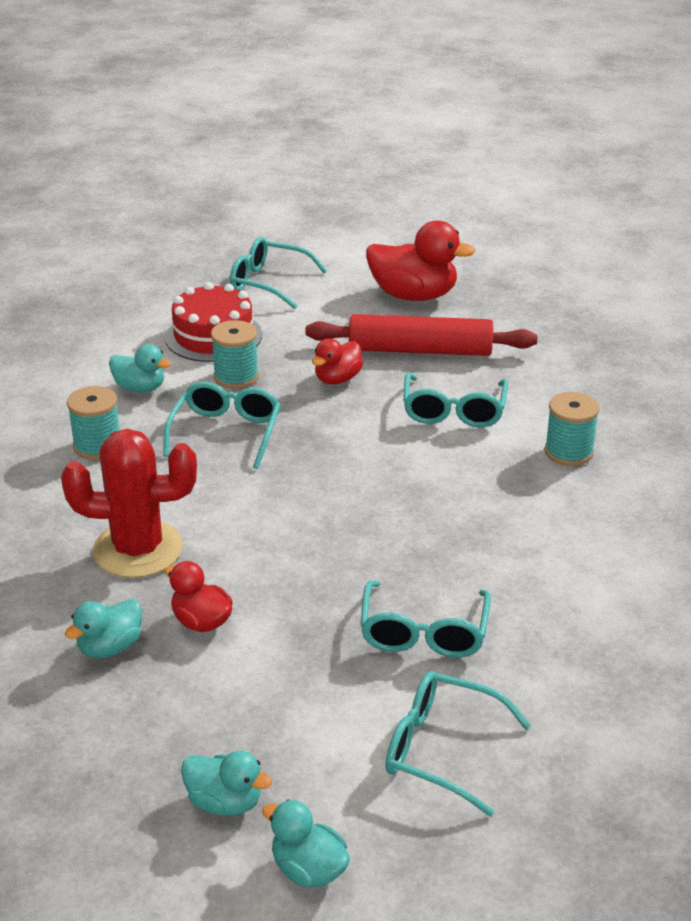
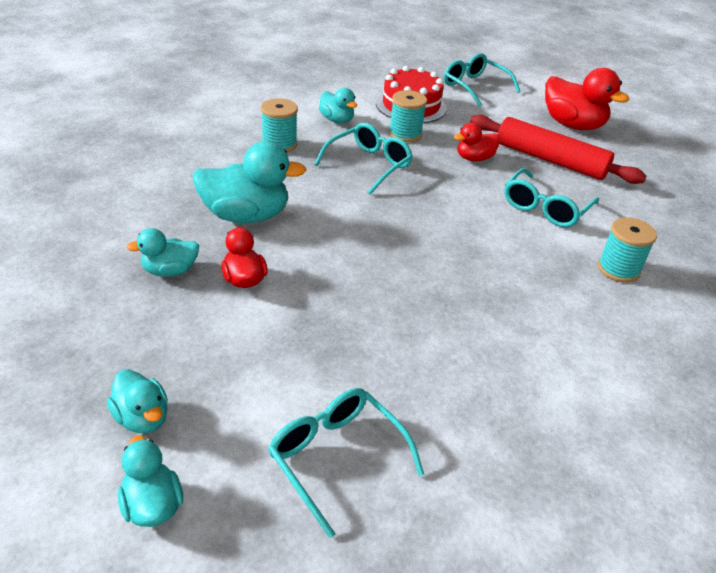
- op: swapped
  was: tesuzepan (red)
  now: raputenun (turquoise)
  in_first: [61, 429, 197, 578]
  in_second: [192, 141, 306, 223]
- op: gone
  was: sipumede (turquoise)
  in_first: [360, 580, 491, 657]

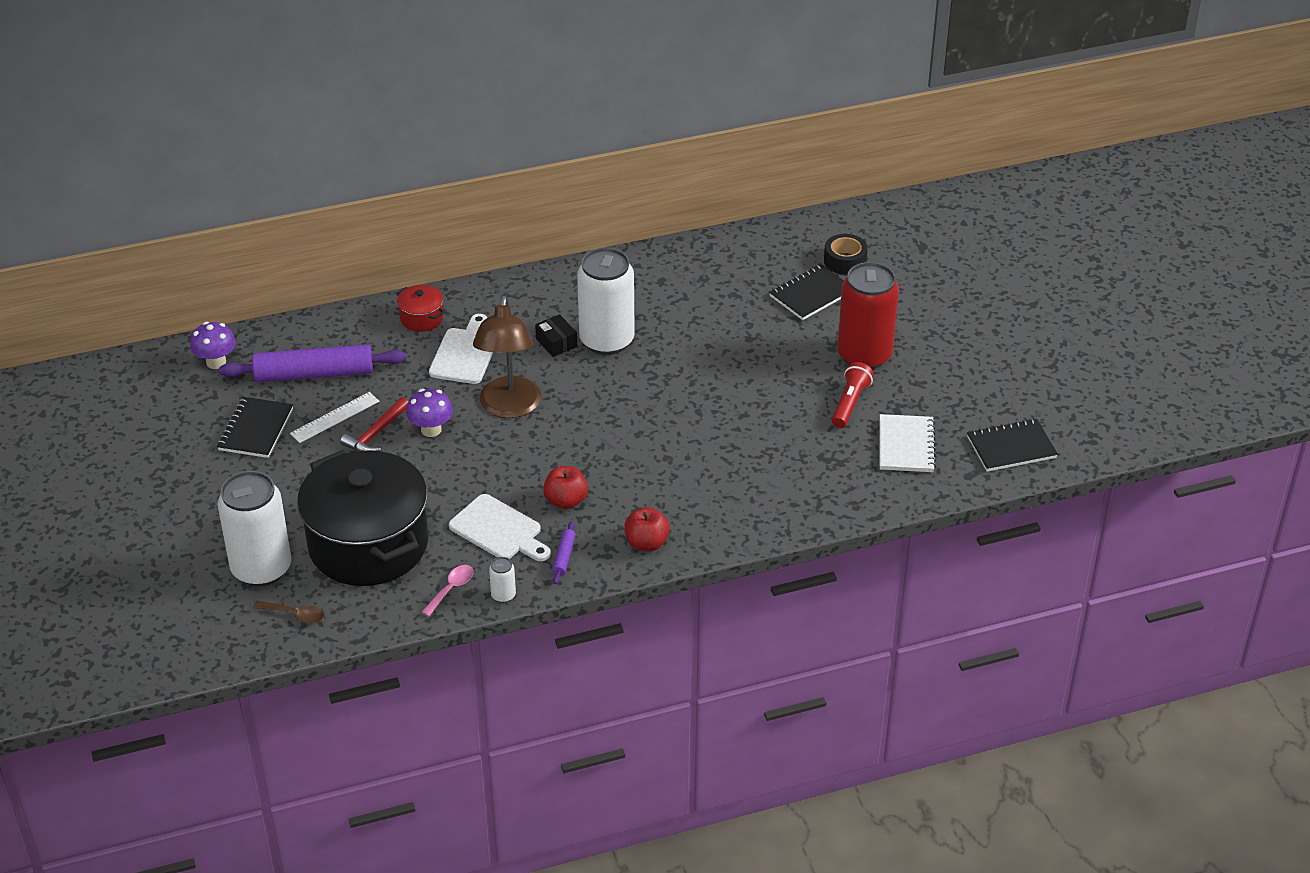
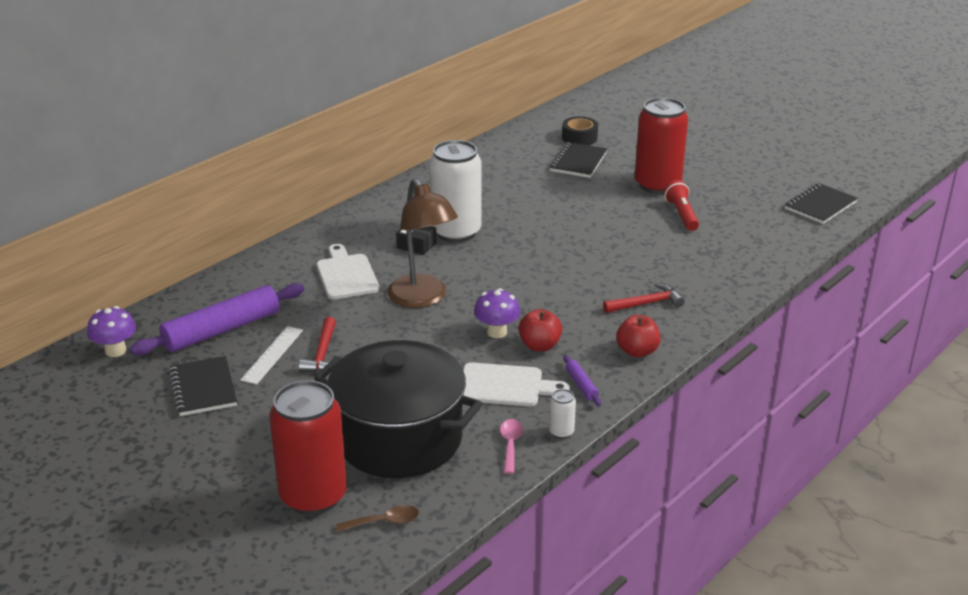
- op: repainted
  was: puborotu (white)
  now: puborotu (red)
  in_first: [218, 471, 291, 587]
  in_second: [269, 380, 347, 515]
- op: gone
  was: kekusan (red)
  in_first: [396, 285, 445, 332]
- op: shifted
  was: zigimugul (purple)
  in_first: [406, 389, 453, 437]
  in_second: [474, 288, 520, 338]
- op: gone
  was: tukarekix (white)
  in_first: [880, 414, 936, 472]
- op: new
  now: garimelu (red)
  in_second: [603, 283, 685, 313]

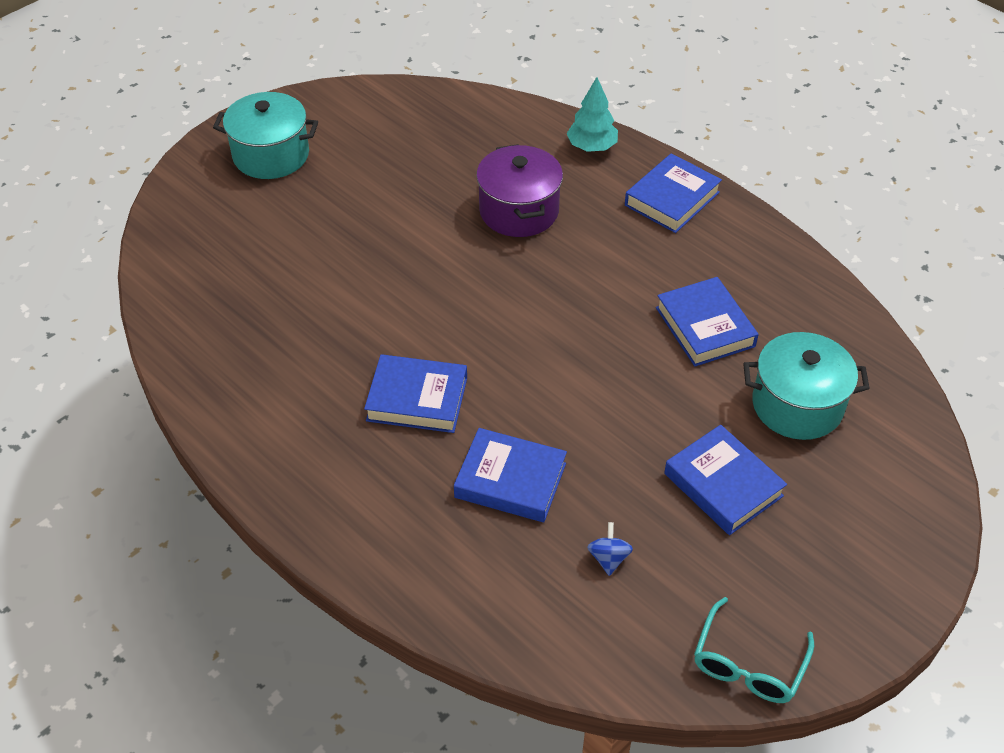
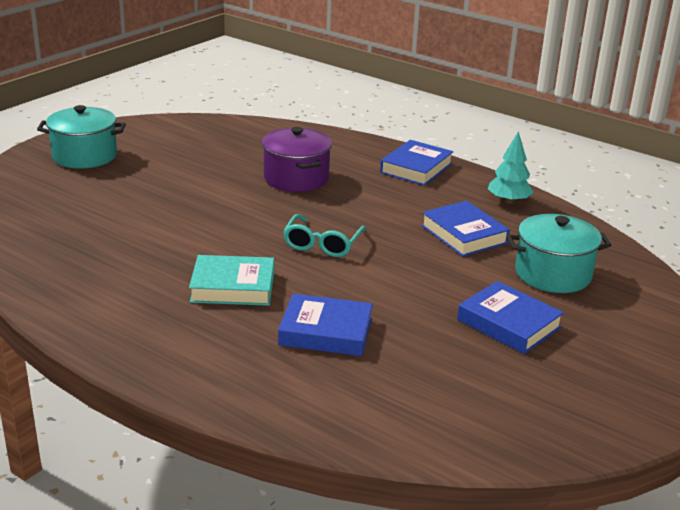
- op: repainted
  was: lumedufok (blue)
  now: lumedufok (turquoise)
  in_first: [364, 354, 467, 433]
  in_second: [189, 255, 274, 306]
- op: shifted
  was: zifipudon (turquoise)
  in_first: [566, 77, 618, 152]
  in_second: [488, 131, 534, 204]
- op: gone
  was: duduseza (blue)
  in_first: [587, 522, 633, 576]
- op: shifted
  was: sipumede (turquoise)
  in_first: [694, 597, 814, 703]
  in_second: [283, 214, 366, 257]

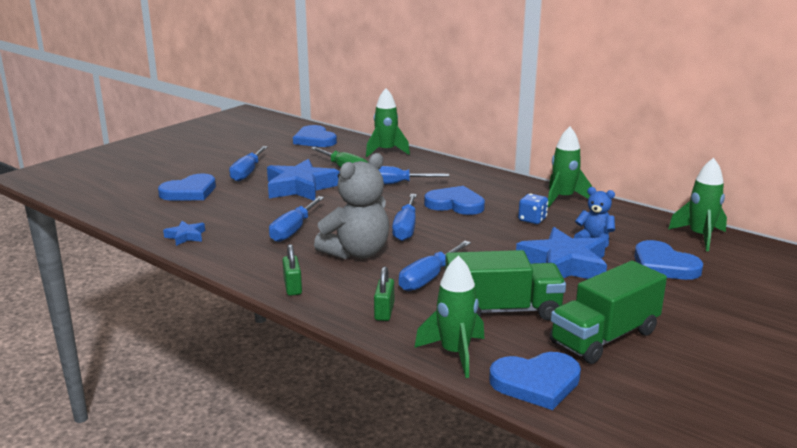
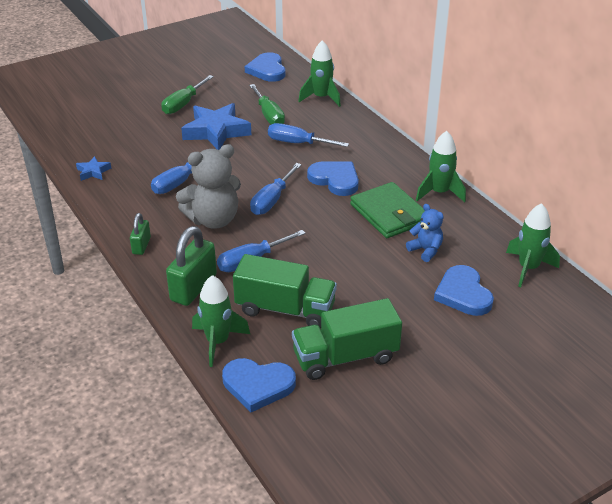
- op: gone
  was: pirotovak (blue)
  in_first: [158, 173, 216, 200]
- op: repainted
  was: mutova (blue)
  now: mutova (green)
  in_first: [229, 146, 268, 182]
  in_second: [161, 75, 214, 114]
- op: scaled
  was: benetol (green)
  in_first: [374, 266, 394, 321]
  in_second: [166, 226, 217, 306]
  ratio: 1.8
- op: gone
  was: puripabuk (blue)
  in_first: [516, 227, 607, 279]
- op: swapped
  was: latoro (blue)
  now: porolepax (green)
  in_first: [518, 194, 548, 224]
  in_second: [350, 182, 425, 238]

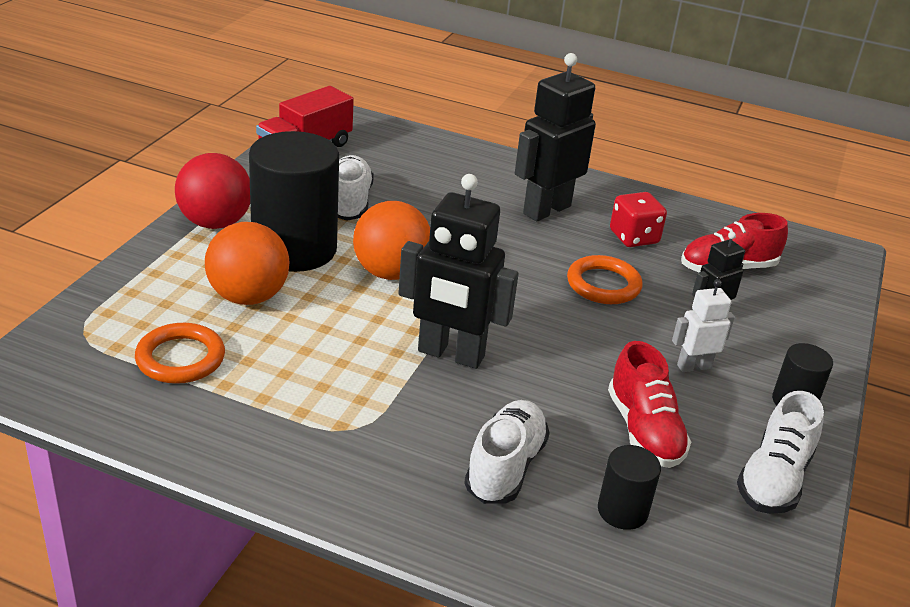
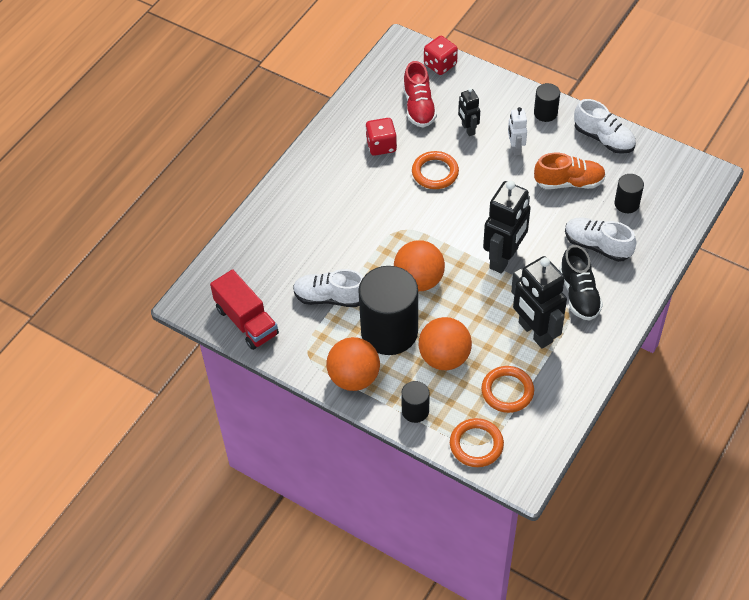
- op: repainted
  was: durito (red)
  now: durito (orange)
  in_first: [175, 153, 250, 229]
  in_second: [326, 337, 380, 391]
- op: shifted
  was: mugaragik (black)
  in_first: [515, 53, 596, 221]
  in_second: [511, 256, 567, 348]
- op: repainted
  was: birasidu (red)
  now: birasidu (orange)
  in_first: [608, 341, 691, 468]
  in_second: [534, 153, 606, 189]
- op: new
  now: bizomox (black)
  in_second: [401, 381, 430, 423]
- op: new
  now: latoro (red)
  in_second: [424, 36, 458, 75]
- op: new
  now: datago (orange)
  in_second: [450, 418, 504, 467]
- op: new
  now: birasidu (black)
  in_second: [559, 245, 603, 321]

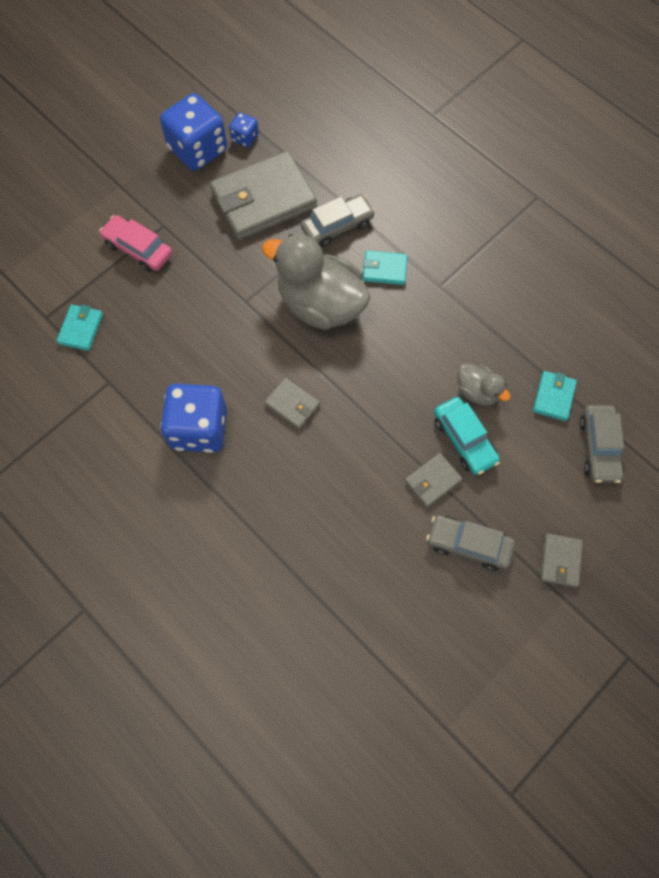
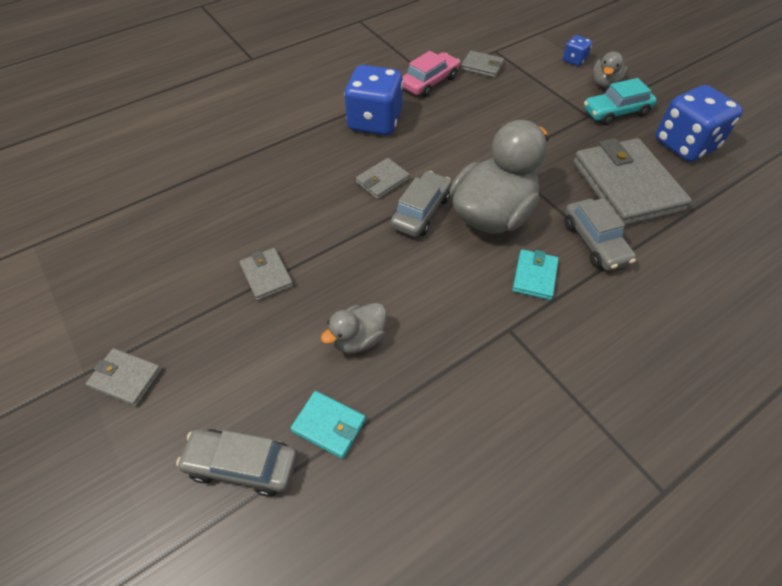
- op: repainted
  was: porolepax (turquoise)
  now: porolepax (grey)
  in_first: [56, 305, 103, 351]
  in_second: [461, 50, 504, 78]
- op: shifted
  was: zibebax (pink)
  in_first: [99, 215, 172, 272]
  in_second: [402, 51, 460, 97]
- op: shifted
  was: latoro (blue)
  in_first: [229, 112, 259, 147]
  in_second: [563, 35, 592, 66]
- op: shifted
  was: zibebax (grey)
  in_first: [426, 515, 515, 571]
  in_second: [390, 171, 451, 237]
- op: shifted
  was: zibebax (turquoise)
  in_first: [434, 397, 500, 475]
  in_second: [584, 78, 657, 125]
- op: new
  now: raputenun (grey)
  in_second: [593, 52, 627, 88]

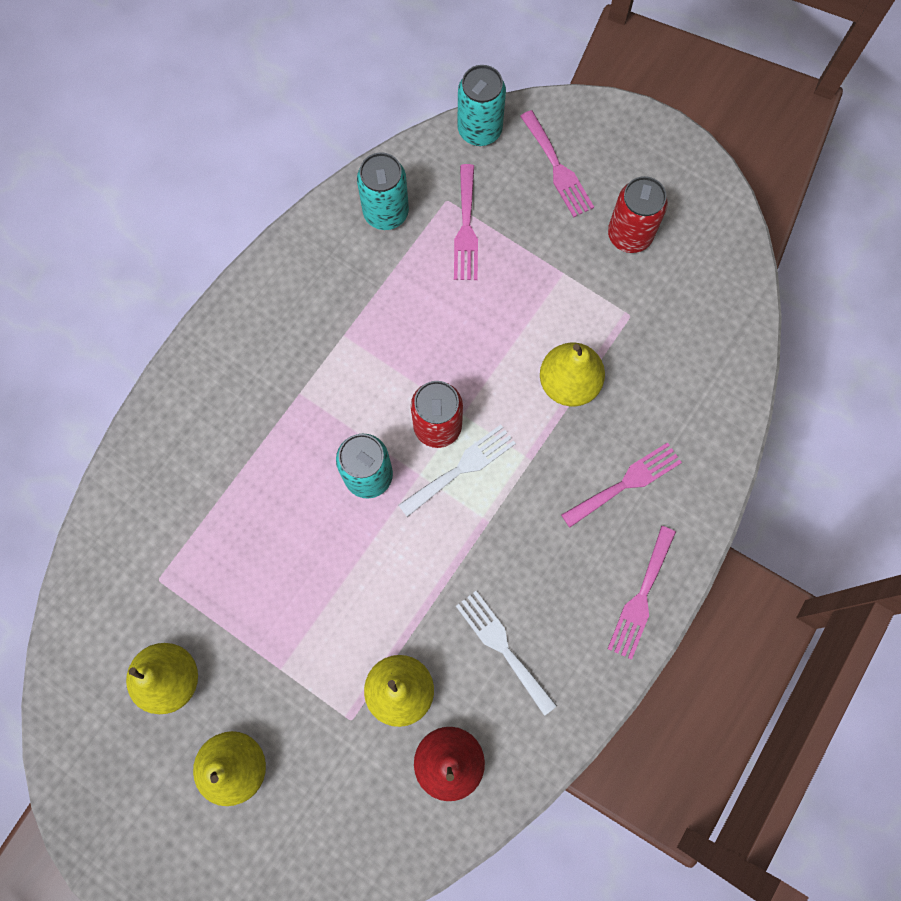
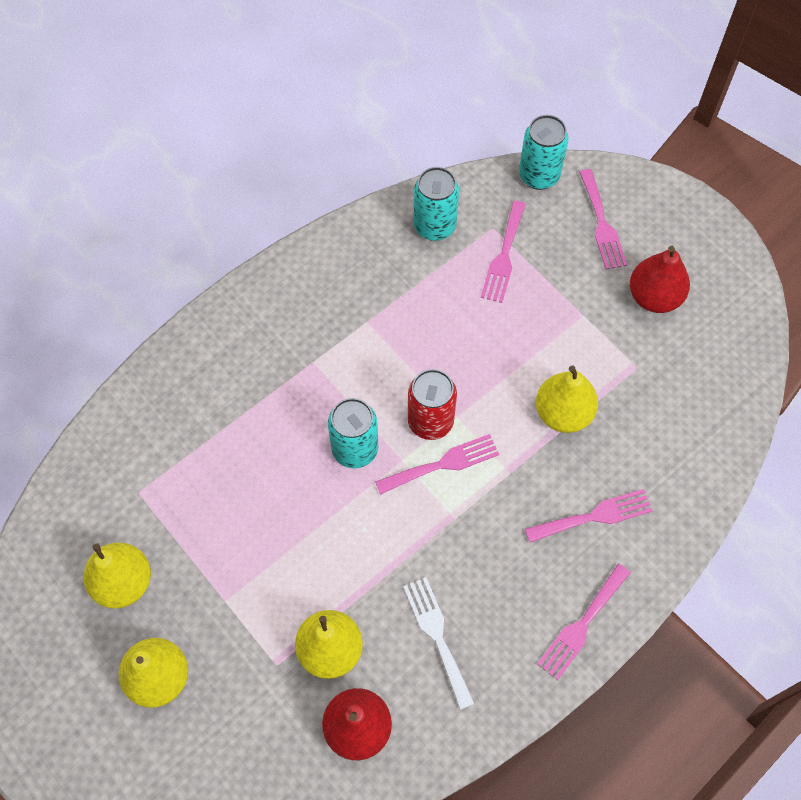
- op: repainted
  was: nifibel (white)
  now: nifibel (pink)
  in_first: [398, 425, 516, 517]
  in_second: [375, 434, 499, 495]
- op: swapped
  was: puborotu (red)
  now: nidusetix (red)
  in_first: [608, 176, 668, 253]
  in_second: [630, 246, 690, 313]

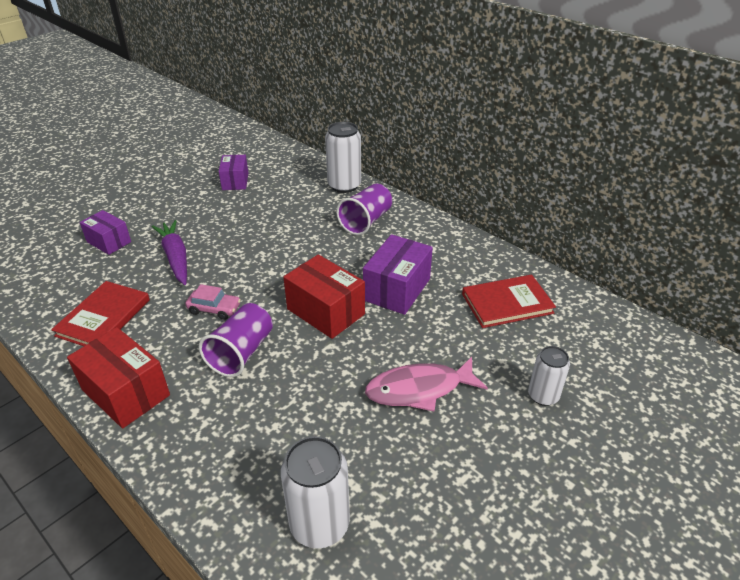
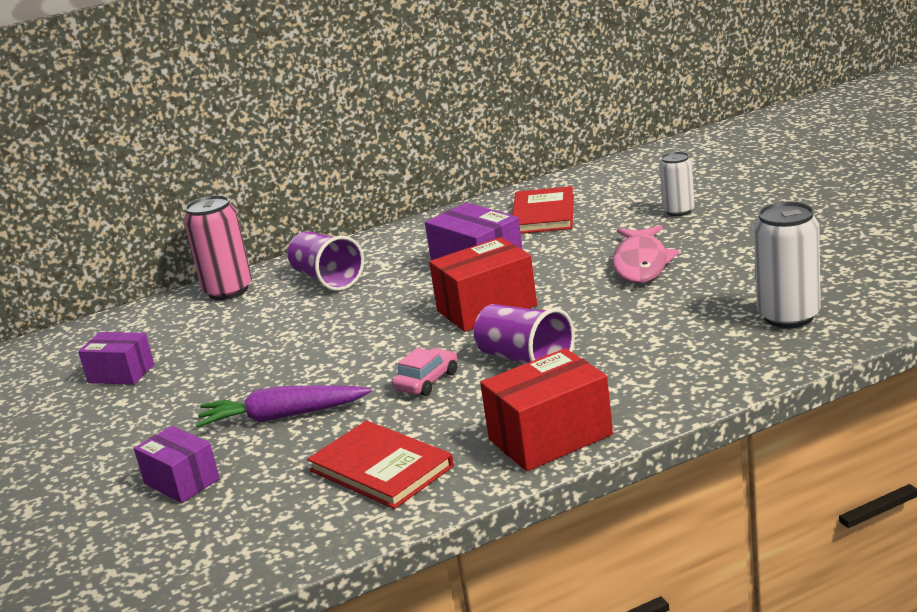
- op: rotated
  was: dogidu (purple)
  in_first: [80, 210, 131, 255]
  in_second: [134, 426, 220, 503]
  clockwise: 75
- op: repainted
  was: puborotu (white)
  now: puborotu (pink)
  in_first: [325, 122, 361, 193]
  in_second: [184, 195, 252, 300]

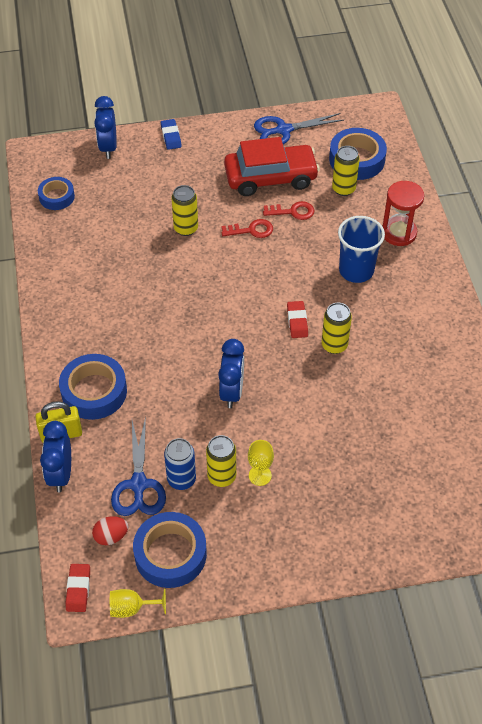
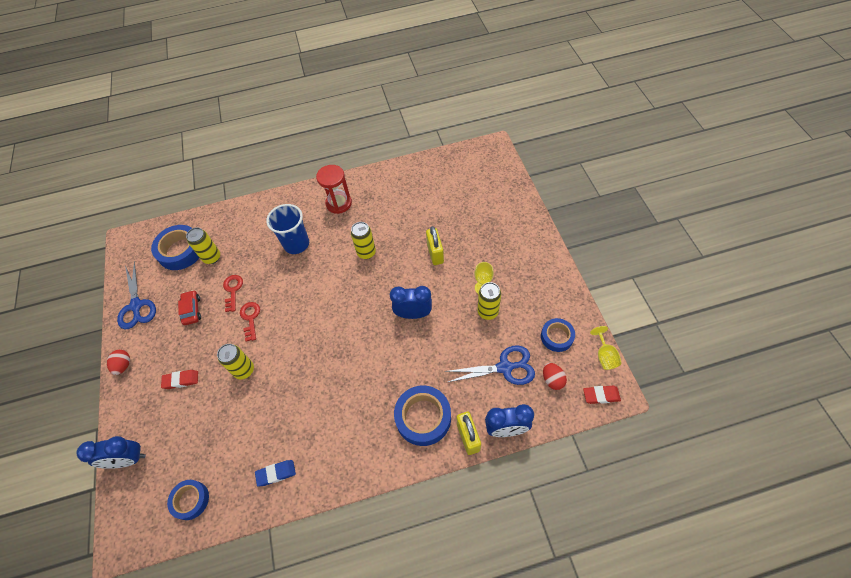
- op: scaled
  was: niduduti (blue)
  in_first: [133, 512, 207, 588]
  in_second: [541, 318, 575, 352]
  ratio: 0.62
- op: shifted
  was: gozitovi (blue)
  in_first: [161, 119, 182, 150]
  in_second: [255, 460, 296, 487]
- op: gone
  was: puborotu (blue)
  in_first: [164, 438, 196, 490]
- op: scaled
  was: zibebax (red)
  in_first: [224, 137, 320, 196]
  in_second: [178, 290, 201, 325]
  ratio: 0.47
- op: shifted
  was: gozitovi (red)
  in_first: [287, 301, 308, 338]
  in_second: [161, 370, 198, 389]
- op: shifted
  was: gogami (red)
  in_first: [382, 181, 424, 246]
  in_second: [316, 165, 352, 214]
- op: new
  now: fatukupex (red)
  in_second: [107, 350, 130, 375]
- op: new
  now: benetol (yellow)
  in_second: [426, 226, 444, 265]

